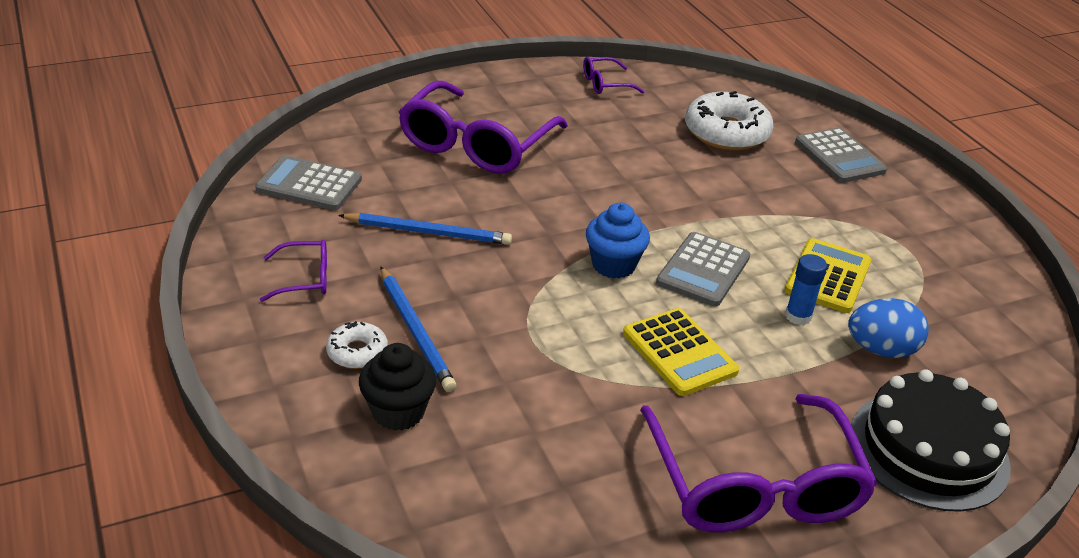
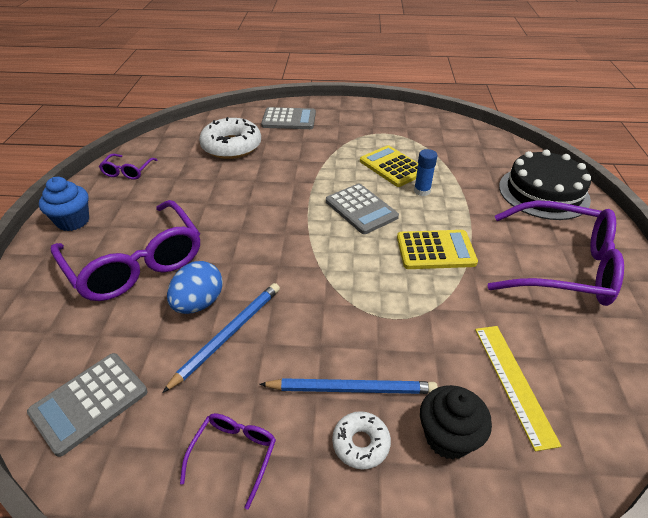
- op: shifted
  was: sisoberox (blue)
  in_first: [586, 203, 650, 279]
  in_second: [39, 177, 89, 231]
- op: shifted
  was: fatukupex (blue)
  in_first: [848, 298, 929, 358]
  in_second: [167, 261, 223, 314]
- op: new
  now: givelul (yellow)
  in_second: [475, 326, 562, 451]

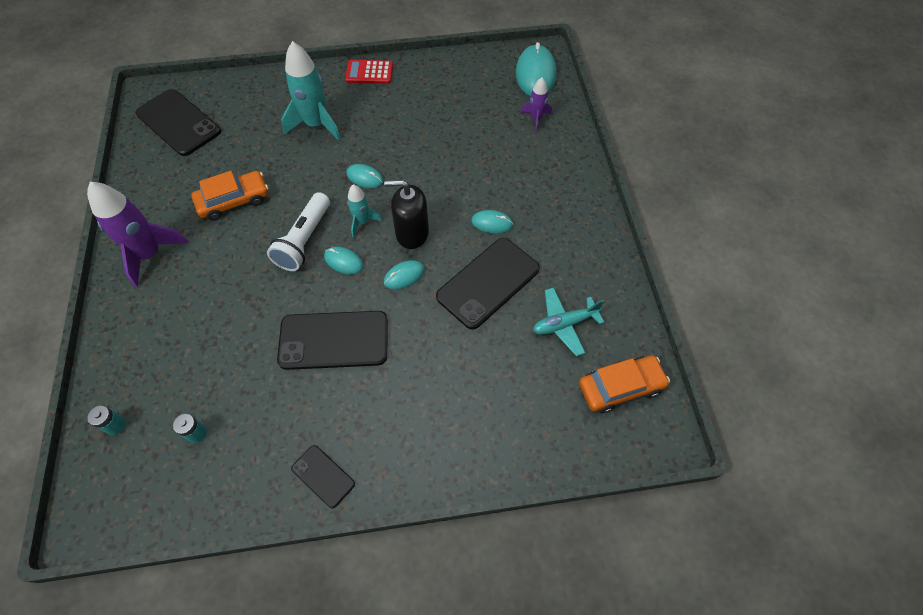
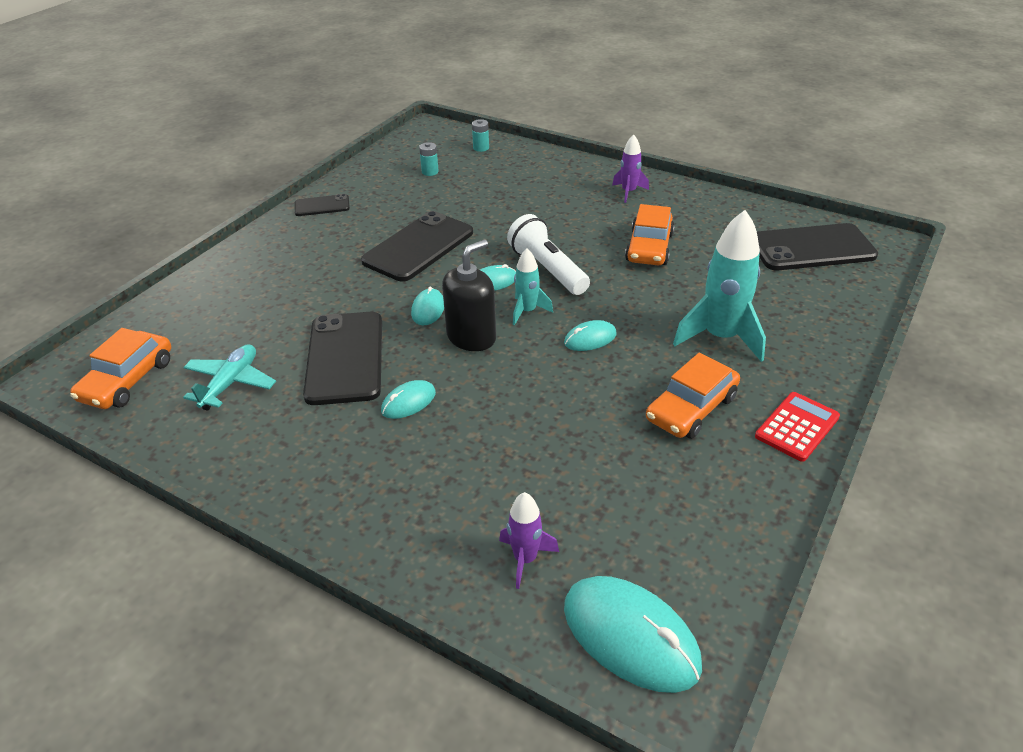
- op: scaled
  was: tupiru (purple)
  in_first: [87, 182, 188, 287]
  in_second: [612, 134, 649, 203]
  ratio: 0.54
- op: new
  now: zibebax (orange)
  in_second: [646, 353, 740, 439]

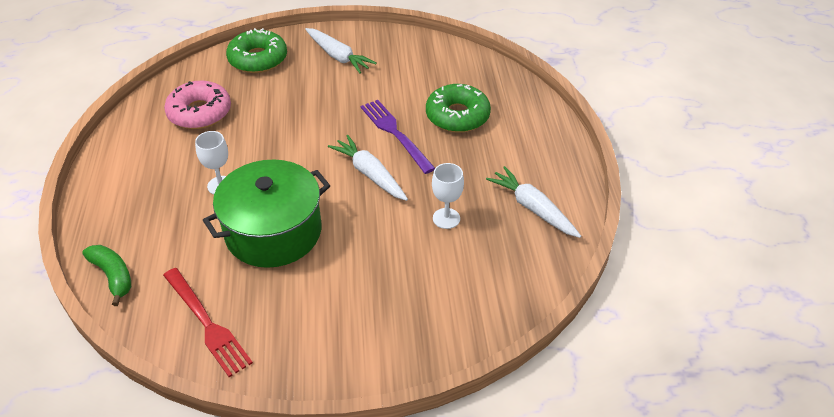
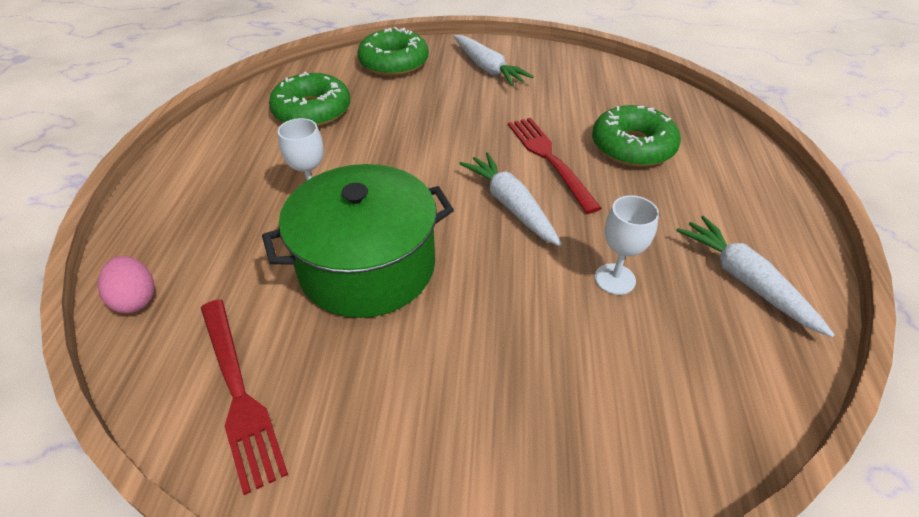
- op: swapped
  was: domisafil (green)
  now: fatukupex (pink)
  in_first: [82, 245, 131, 306]
  in_second: [98, 256, 155, 313]
- op: repainted
  was: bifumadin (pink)
  now: bifumadin (green)
  in_first: [164, 81, 231, 129]
  in_second: [269, 72, 350, 127]
- op: repainted
  was: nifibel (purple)
  now: nifibel (red)
  in_first: [360, 100, 435, 174]
  in_second: [508, 118, 602, 214]

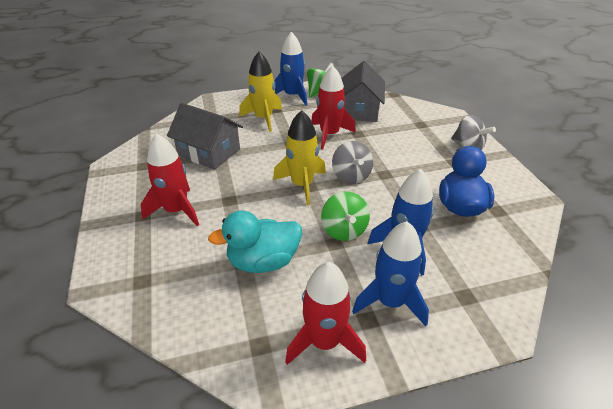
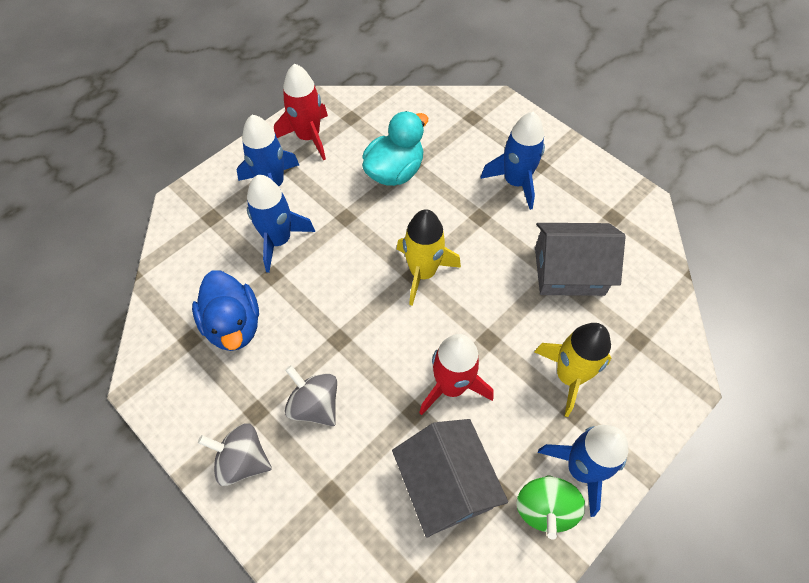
- op: repainted
  was: tupiru (red)
  now: tupiru (blue)
  in_first: [140, 133, 199, 226]
  in_second: [480, 112, 545, 210]
- op: gone
  was: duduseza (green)
  in_first: [321, 192, 370, 241]
- op: shifted
  was: duduseza (grey)
  in_first: [332, 141, 373, 184]
  in_second: [285, 365, 337, 426]

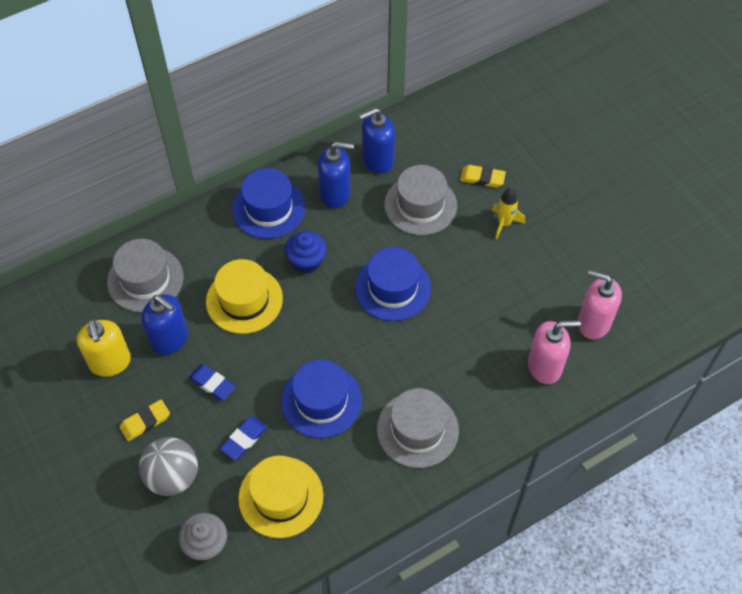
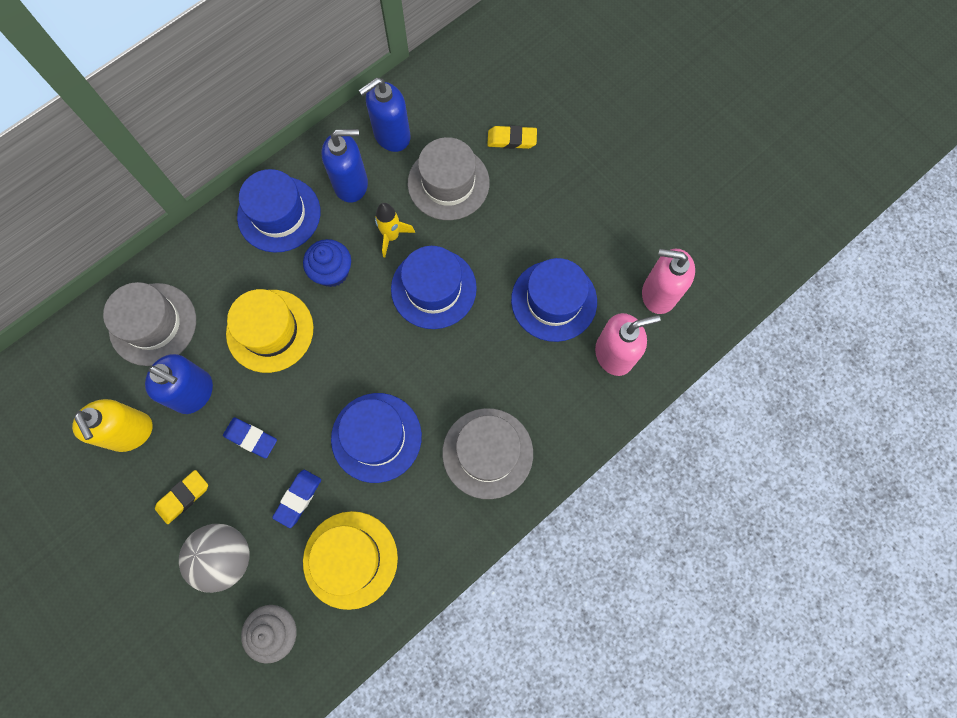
- op: shifted
  was: tupiru (yellow)
  in_first: [492, 188, 525, 239]
  in_second: [375, 203, 415, 258]
- op: new
  now: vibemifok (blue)
  in_second: [511, 258, 597, 342]

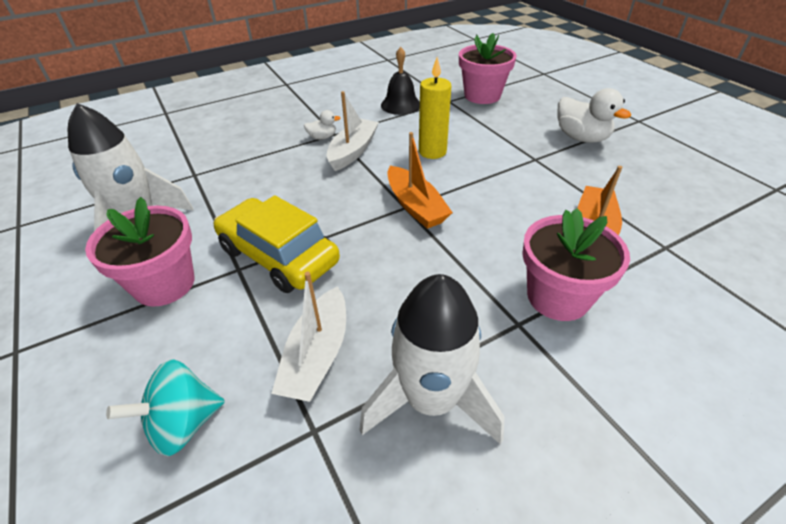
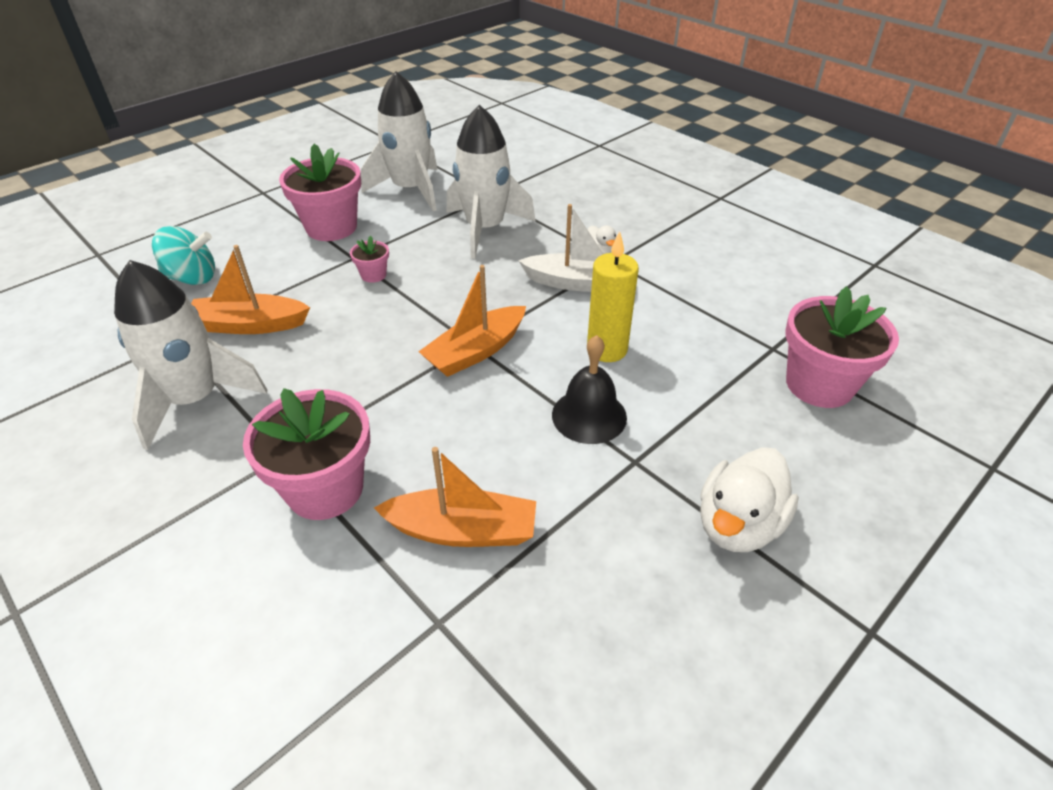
- op: rotated
  was: duduseza (turquoise)
  in_first: [106, 360, 225, 456]
  in_second: [152, 226, 215, 285]
  clockwise: 135
- op: swapped
  was: zibebax (yellow)
  now: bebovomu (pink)
  in_first: [214, 195, 340, 293]
  in_second: [350, 236, 389, 283]
- op: repainted
  was: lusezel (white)
  now: lusezel (orange)
  in_first: [271, 272, 346, 402]
  in_second: [191, 245, 310, 334]
- op: shifted
  was: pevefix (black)
  in_first: [381, 47, 420, 115]
  in_second: [552, 335, 627, 444]
- op: new
  now: tupiru (white)
  in_second: [447, 105, 535, 259]

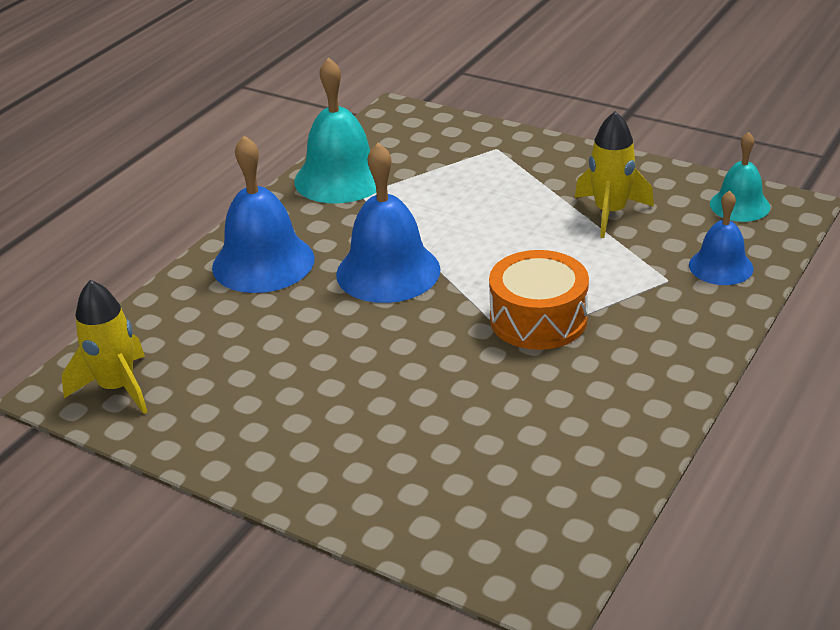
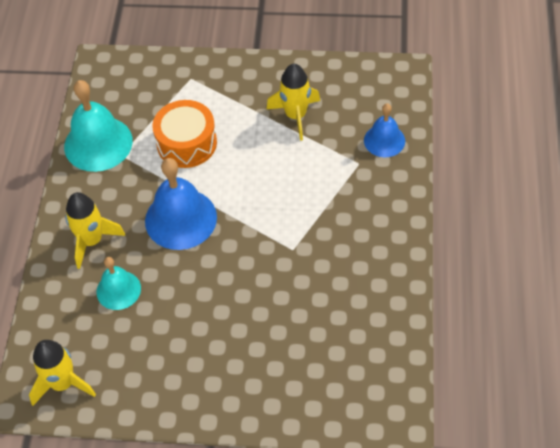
- op: swapped
  was: pevefix (blue)
  now: tupiru (yellow)
  in_first: [212, 136, 315, 293]
  in_second: [65, 192, 125, 269]
- op: shifted
  was: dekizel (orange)
  in_first: [489, 250, 589, 350]
  in_second: [152, 100, 217, 168]
- op: shifted
  was: pevefix (turquoise)
  in_first: [710, 132, 770, 222]
  in_second: [96, 257, 141, 310]

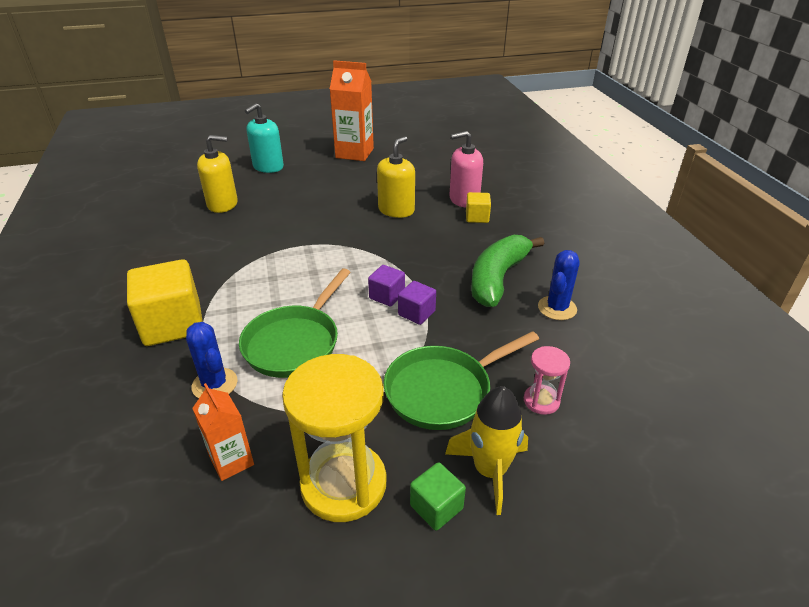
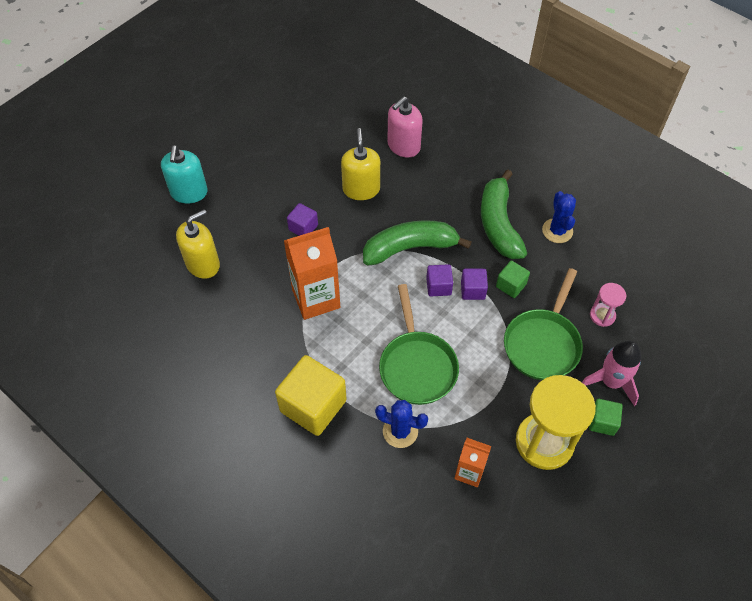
- op: shifted
  was: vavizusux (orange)
  in_first: [330, 60, 374, 161]
  in_second: [284, 227, 340, 320]
- op: repainted
  was: tupiru (yellow)
  now: tupiru (pink)
  in_first: [445, 386, 528, 515]
  in_second: [582, 341, 641, 406]
- op: gone
  was: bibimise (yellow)
  in_first: [466, 192, 491, 223]
- op: new
  now: bibimise (purple)
  in_second: [287, 203, 318, 236]
- op: new
  now: domisafil (green)
  in_second: [363, 220, 471, 266]
- op: new
  now: bibimise (green)
  in_second: [496, 261, 530, 298]

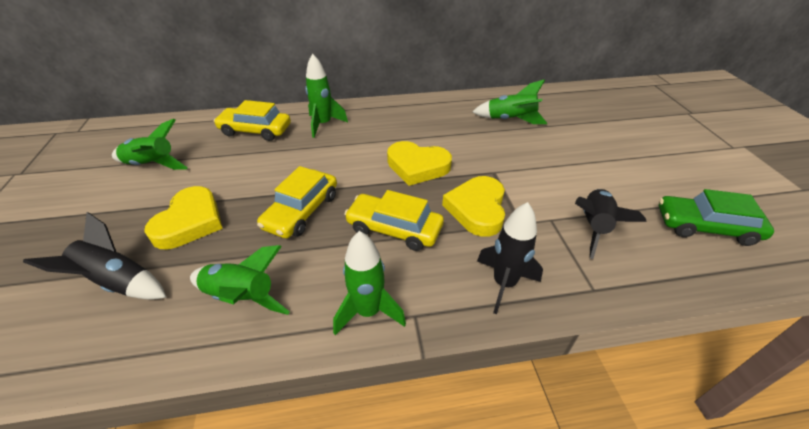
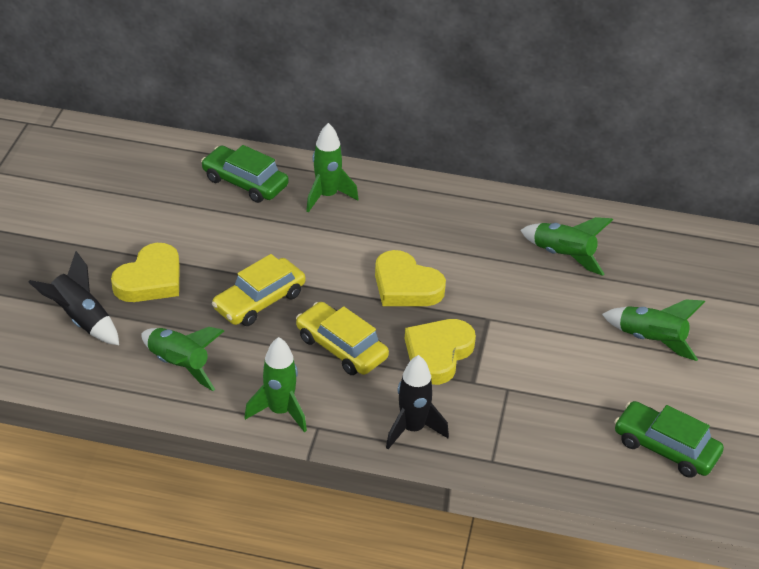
- op: shifted
  was: tupiru (green)
  in_first: [112, 119, 188, 170]
  in_second: [602, 300, 705, 361]
- op: repainted
  was: zibebax (yellow)
  now: zibebax (green)
  in_first: [214, 100, 291, 141]
  in_second: [201, 145, 289, 203]
- op: gone
  was: tupiru (black)
  in_first: [575, 189, 647, 259]

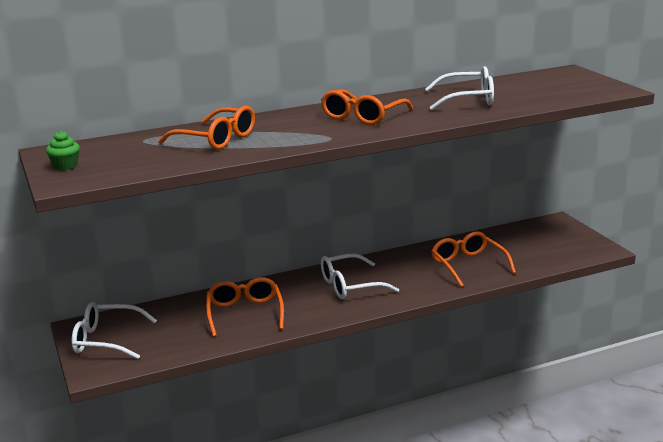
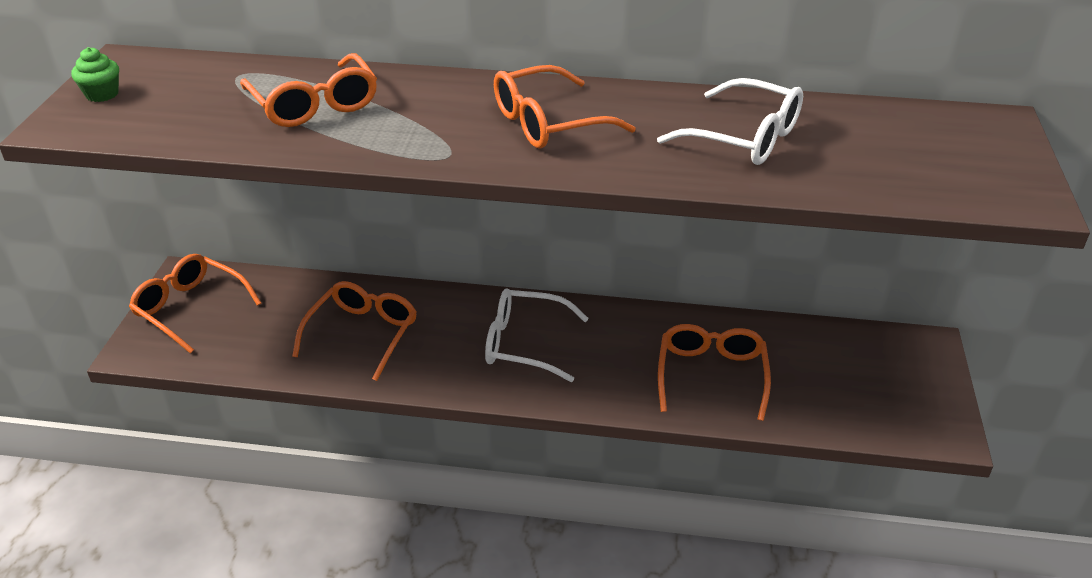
- op: repainted
  was: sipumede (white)
  now: sipumede (orange)
  in_first: [71, 302, 157, 359]
  in_second: [129, 254, 261, 354]

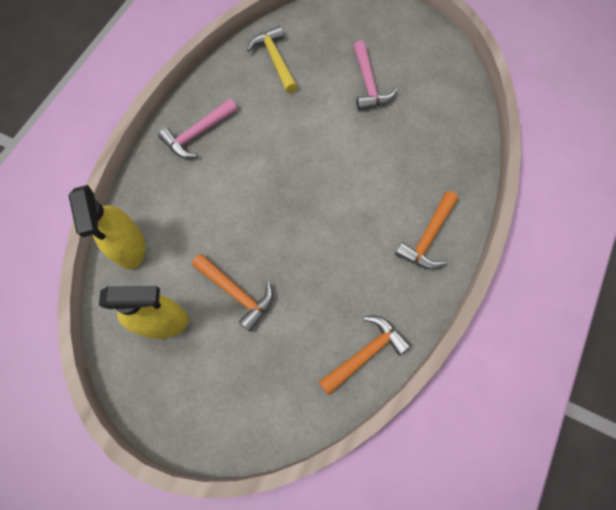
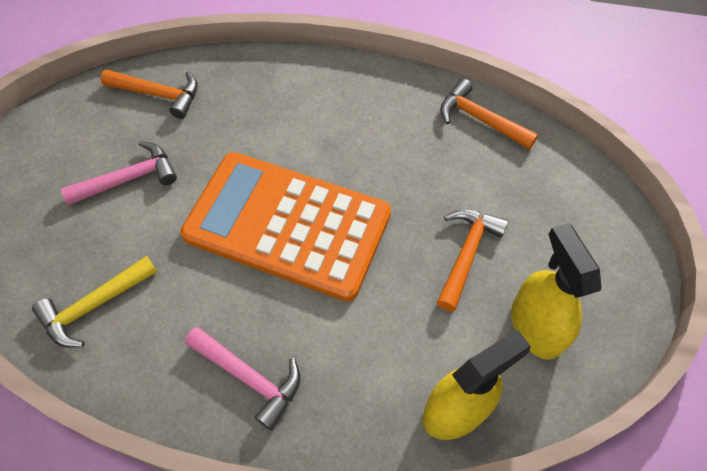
- op: shifted
  was: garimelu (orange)
  in_first: [395, 191, 458, 270]
  in_second: [101, 70, 198, 119]
- op: new
  now: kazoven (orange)
  in_second: [180, 152, 391, 301]

